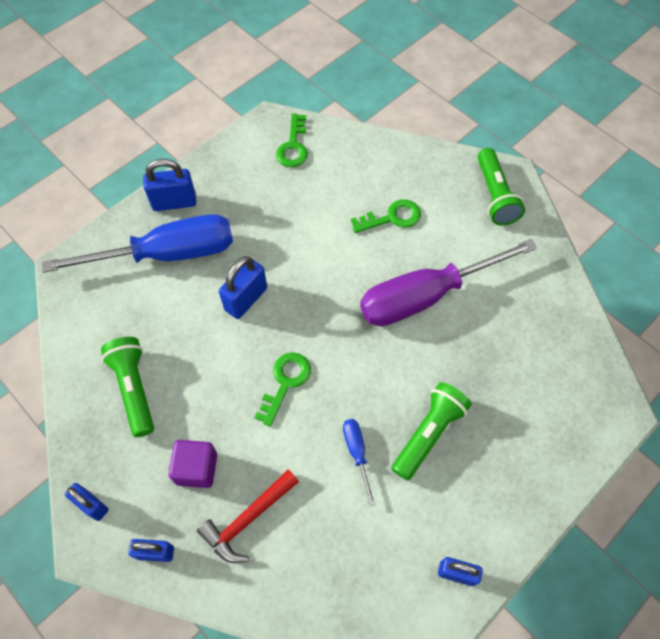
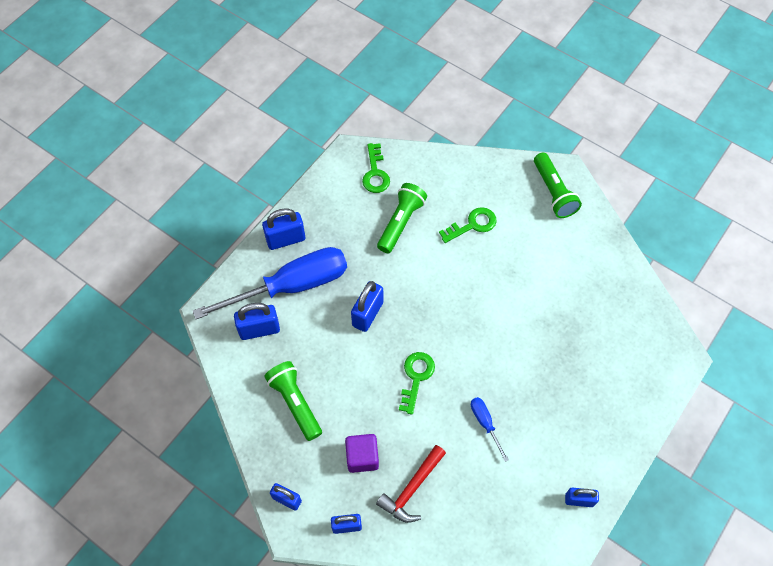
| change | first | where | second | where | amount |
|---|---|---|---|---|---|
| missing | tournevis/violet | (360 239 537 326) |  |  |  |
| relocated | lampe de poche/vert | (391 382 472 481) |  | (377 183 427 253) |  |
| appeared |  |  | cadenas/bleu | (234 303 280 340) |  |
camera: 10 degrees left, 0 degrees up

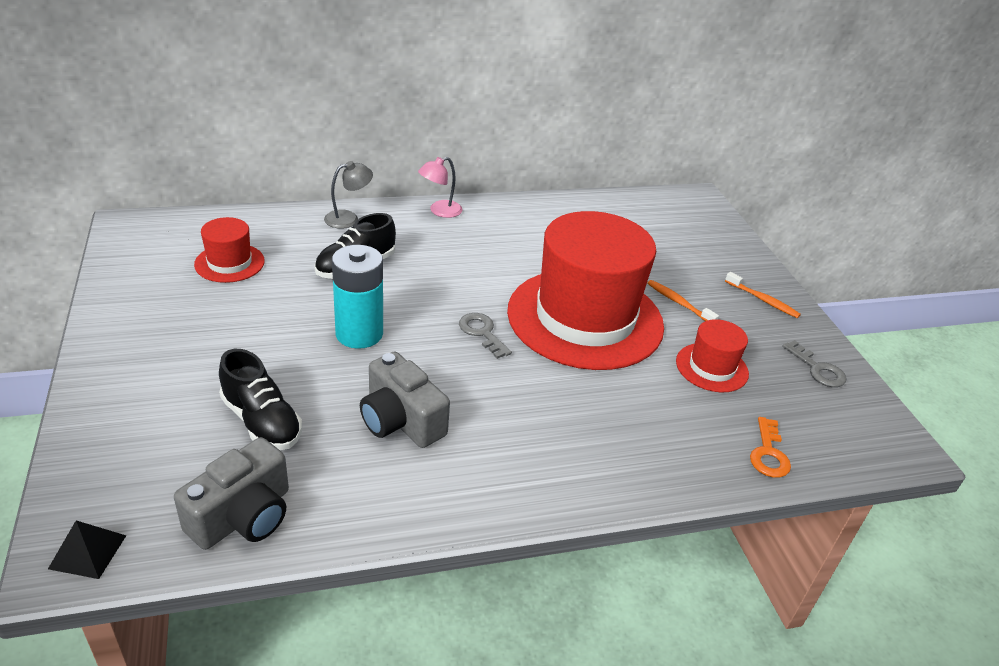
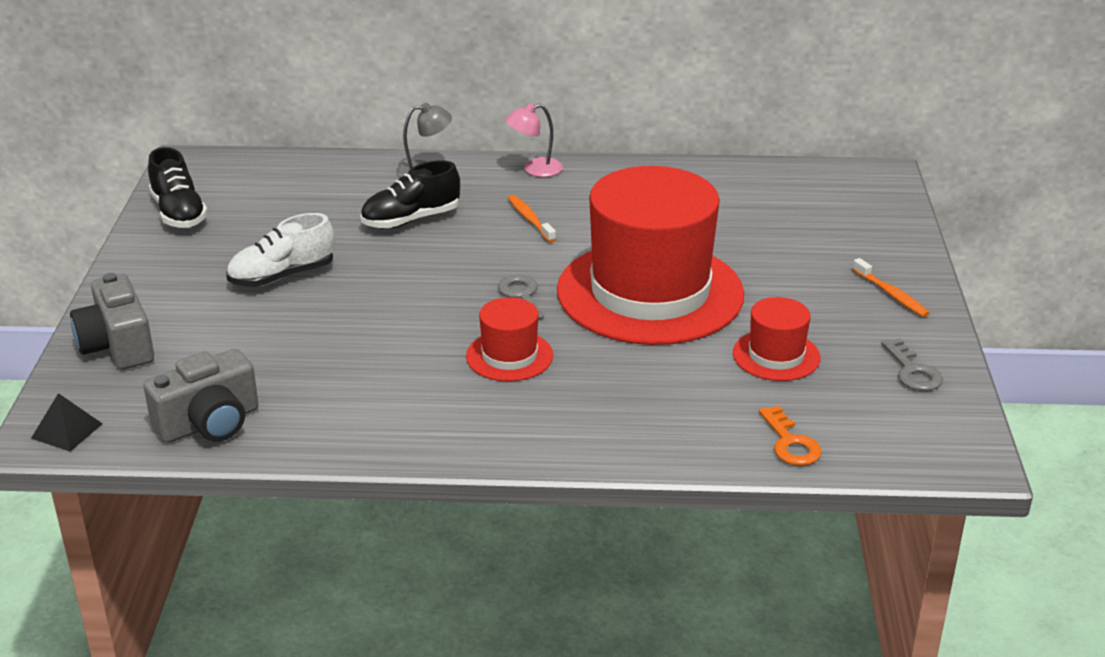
| change | first | where | second | where | amount |
|---|---|---|---|---|---|
| relocated | chapeau/rouge | (194 217 265 283) |  | (466 297 553 382) |  |
| missing | pile/turquoise | (332 245 383 349) |  |  |  |
| relocated | brosse à dents/orange | (647 280 719 321) |  | (508 195 556 242) |  |
| relocated | chaussure/noir | (219 349 302 450) |  | (148 147 208 228) |  |
| relocated | appareil photo/gris | (360 352 450 448) |  | (70 273 154 369) |  |
| spun | clé/orange | (750 417 791 478) |  | (759 406 822 466) | 45 degrees counterclockwise |
| appeared |  |  | chaussure/blanc | (226 213 335 287) |  |
camera: 20 degrees right, 5 degrees down

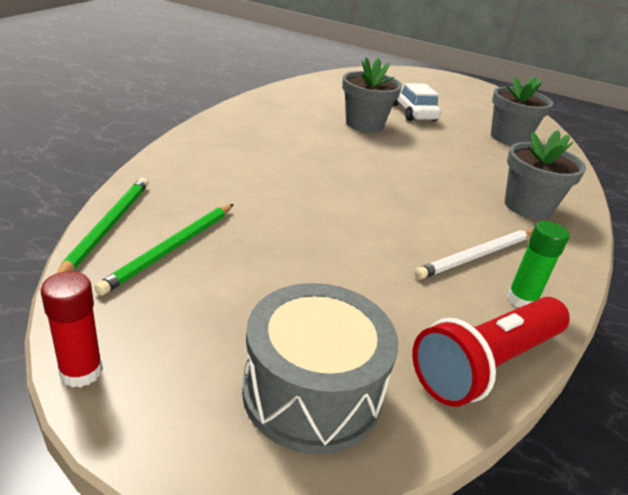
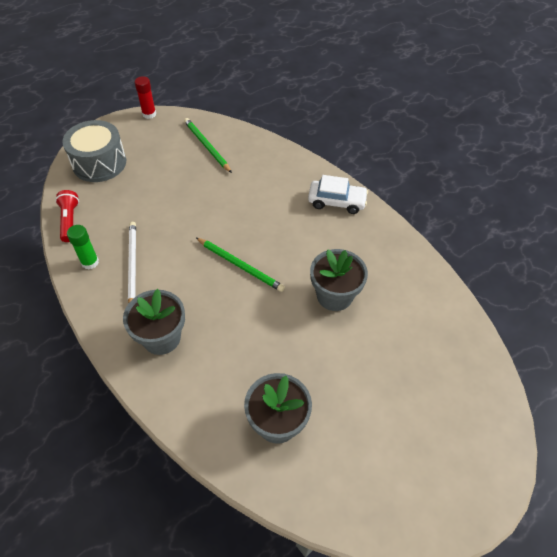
| change | first | where | second | where | amount |
|---|---|---|---|---|---|
| relocated | voiture/blanc | (393 83 441 121) |  | (308 175 368 214) |  |
| relocated | crayon/vert | (57 178 149 273) |  | (196 238 285 292) |  |
| size | lampe de poche/rouge | (412 297 570 407) |  | (55 190 79 242) | x0.62 |
camera: 120 degrees right, 20 degrees up

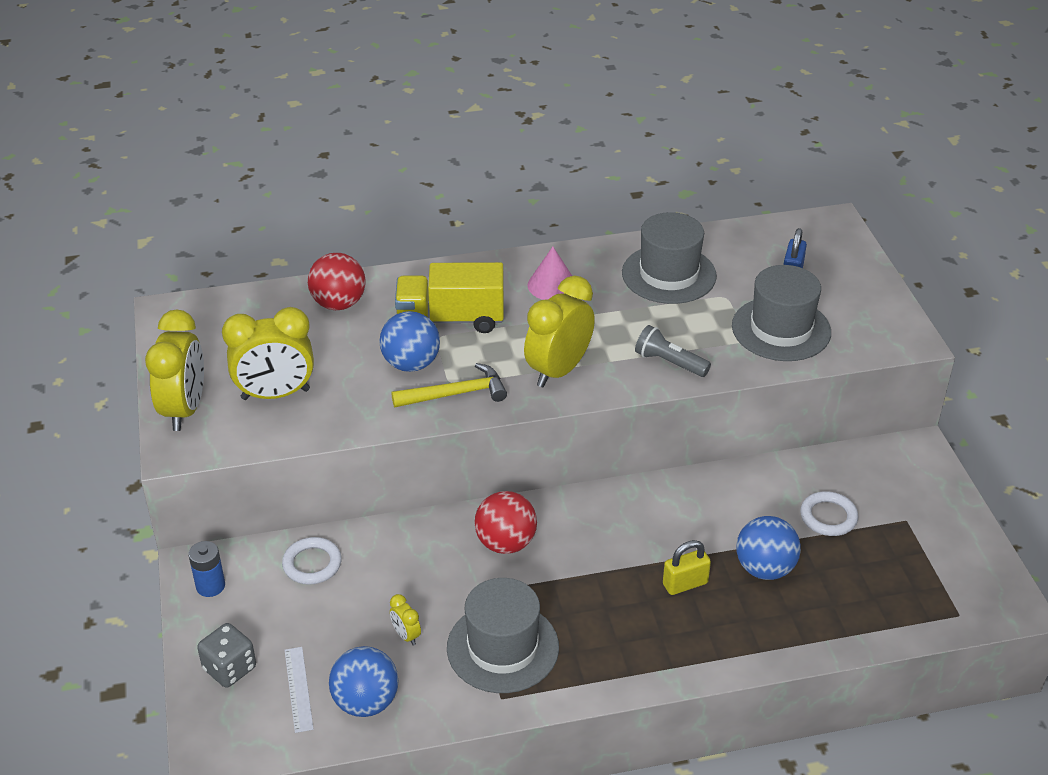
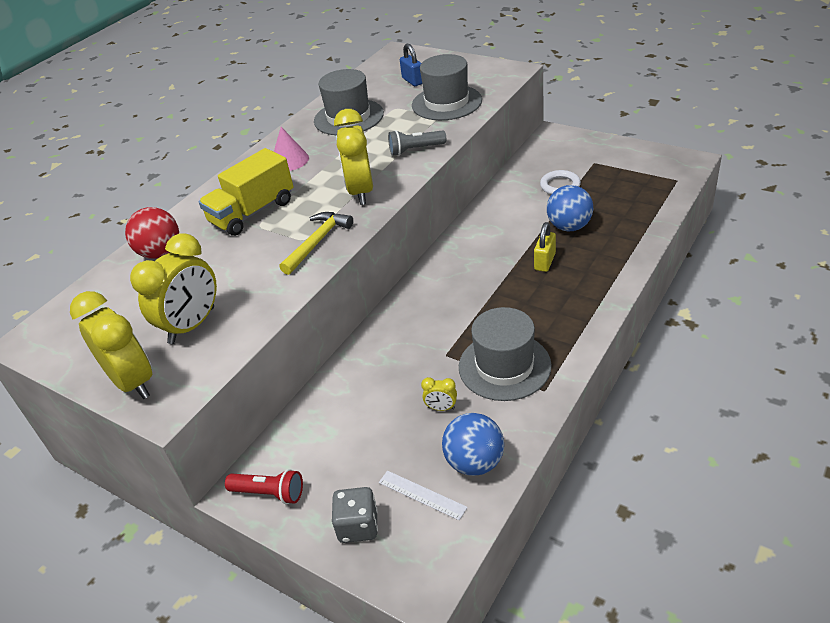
| change | first | where | second | where | amount |
|---|---|---|---|---|---|
| missing | balle/bleu | (379 311 440 372) |  |  |  |
| missing | balle/rouge | (474 491 537 554) |  |  |  |
| missing | anneau/blanc | (282 537 342 585) |  |  |  |
| exchanged | pile/bleu | (188 541 225 597) | lampe de poche/rouge | (225 469 303 504) |  |
camera: 40 degrees left, 0 degrees up

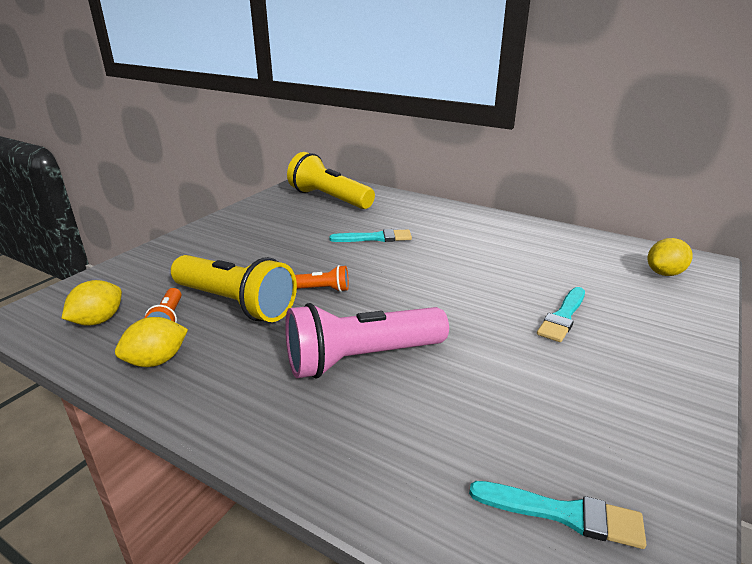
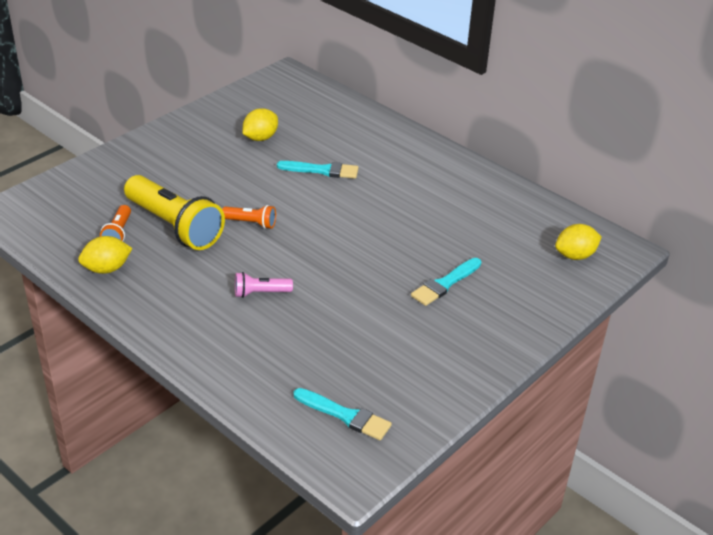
| change | first | where | second | where | amount |
|---|---|---|---|---|---|
| missing | lampe de poche/jaune | (287 152 375 209) |  |  |  |
| relocated | citron/jaune | (62 280 122 326) |  | (242 108 278 141) |  |
| size | lampe de poche/rose | (285 303 449 379) |  | (235 272 293 298) | x0.46 |
camera: 10 degrees right, 10 degrees up

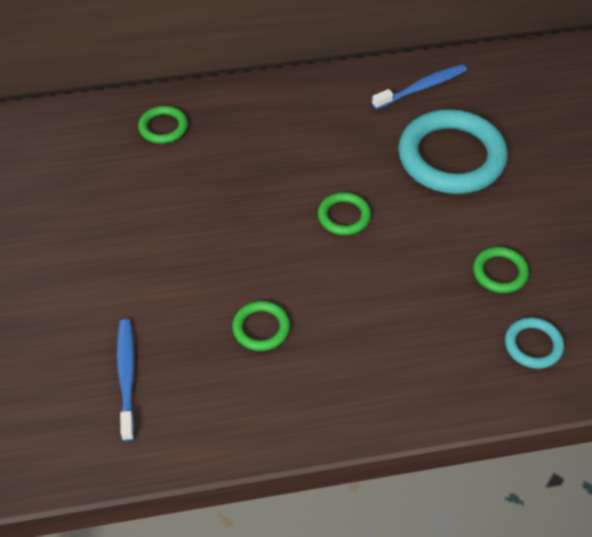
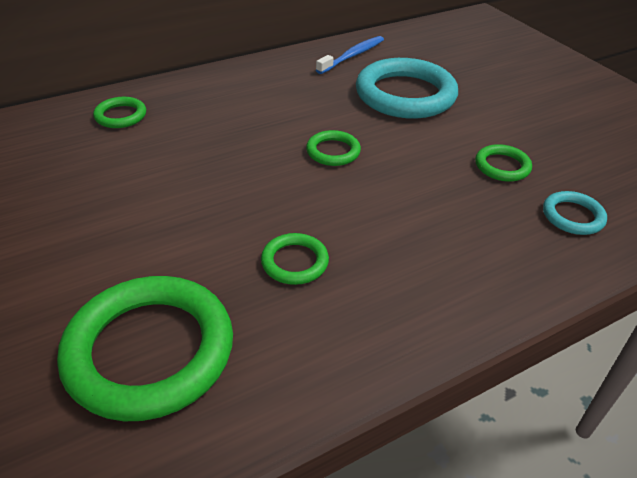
| change | first | where | second | where | amount |
|---|---|---|---|---|---|
| exchanged | brosse à dents/bleu | (117 319 135 441) | anneau/vert | (57 276 233 421) |  |
camera: 20 degrees left, 10 degrees down

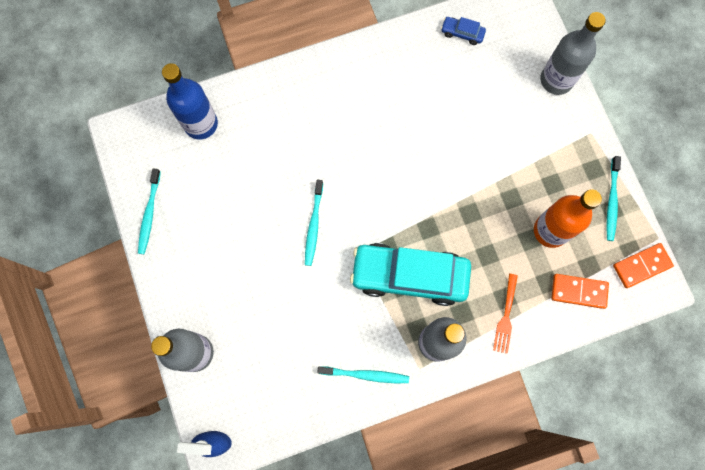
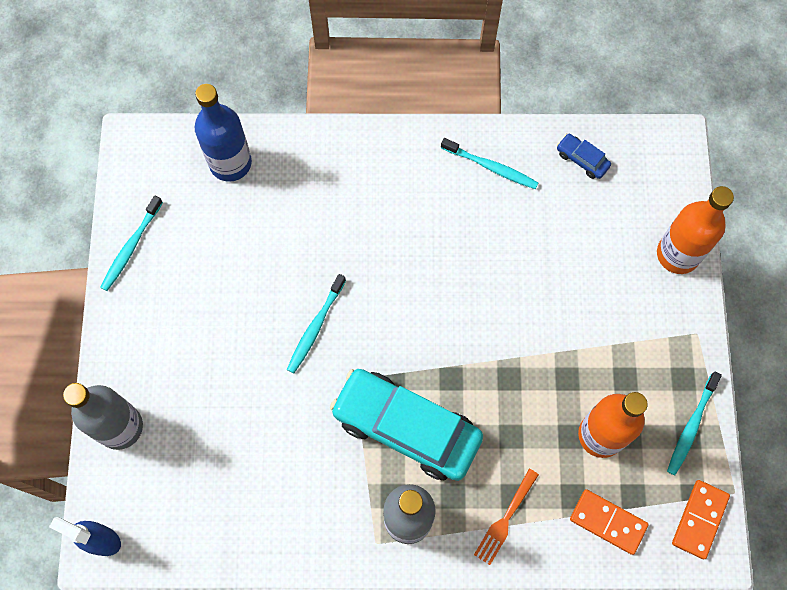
| change | first | where | second | where | amount |
|---|---|---|---|---|---|
| colour | bouteille/gris | (540 12 606 95) | bouteille/orange | (657 186 734 274) |  |
| spun | domino/orange | (613 243 674 288) |  | (672 480 730 559) | 60 degrees counterclockwise |
| relocated | brosse à dents/turquoise | (317 366 409 383) |  | (441 138 538 189) |  |
camera: 20 degrees right, 5 degrees down

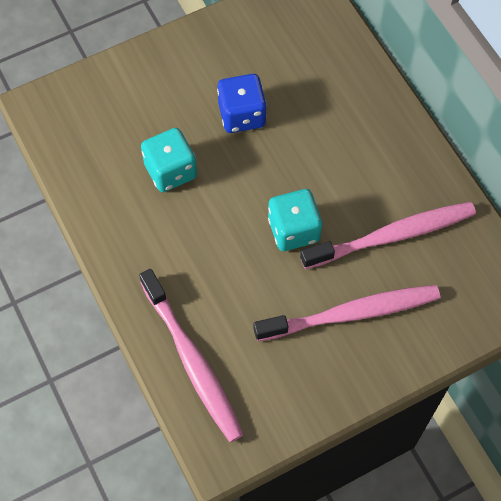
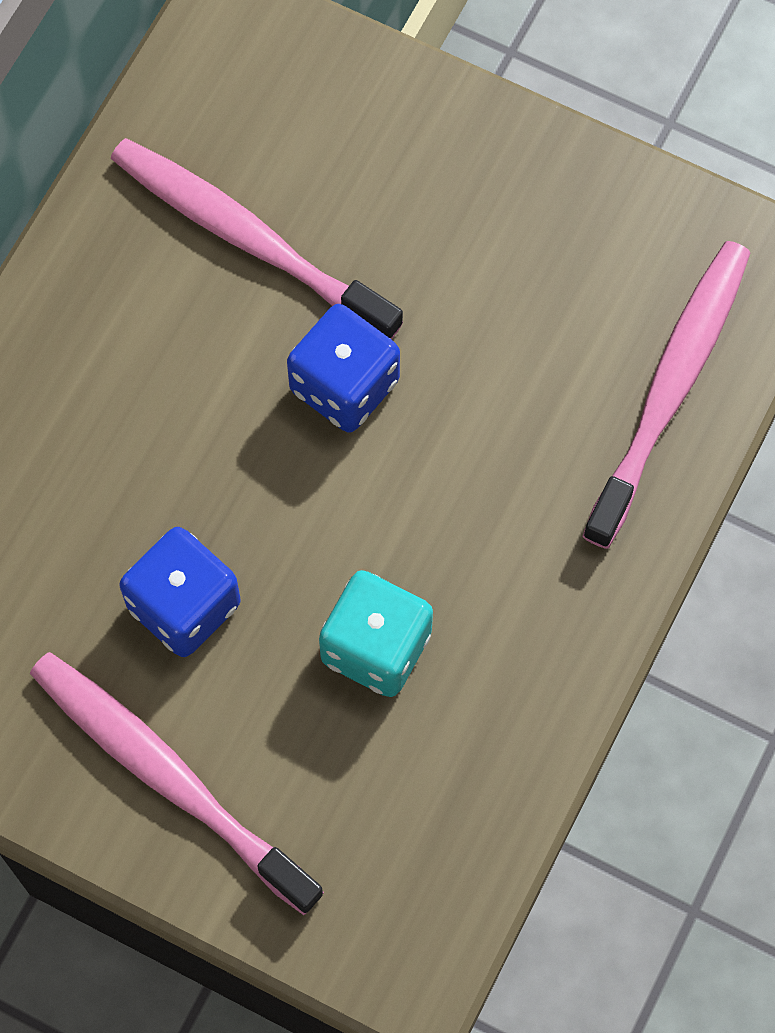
| change | first | where | second | where | amount |
|---|---|---|---|---|---|
| colour | dé/turquoise | (268 189 322 251) | dé/bleu | (287 304 400 433) |  |
| relocated | brosse à dents/rose | (254 285 440 341) |  | (30 652 324 915) |  |
camera: 125 degrees left, 5 degrees up

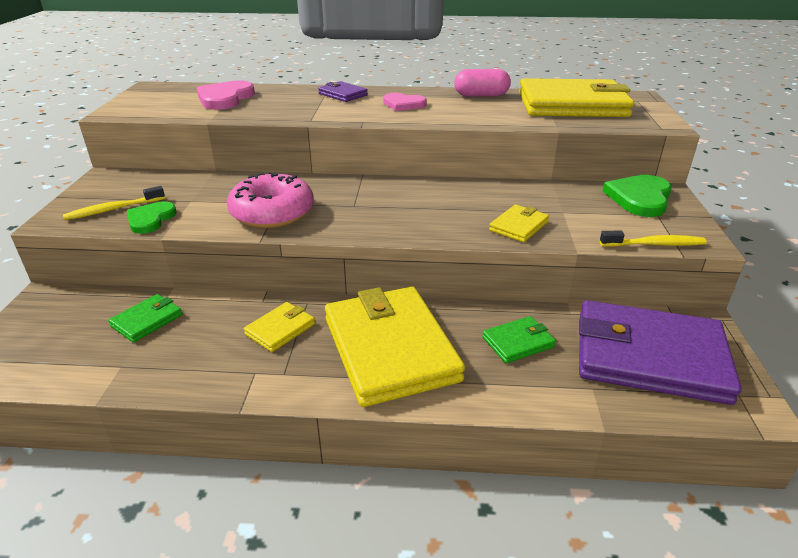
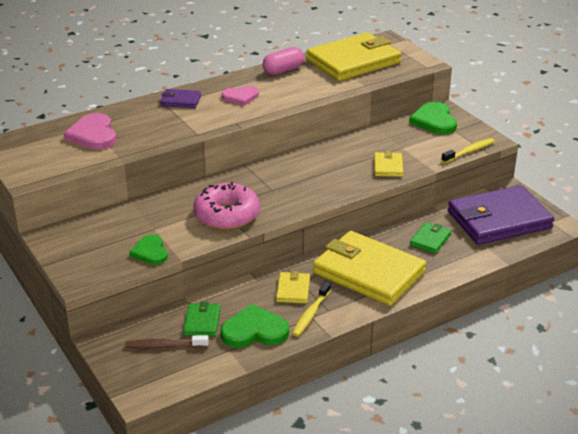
| change | first | where | second | where | amount |
|---|---|---|---|---|---|
| relocated | brosse à dents/jaune | (63 186 165 220) |  | (292 281 331 336) |  |
| appeared |  |  | cœur/vert | (220 304 289 348) |  |
| appeared |  |  | brosse à dents/marron | (125 335 209 349) |  |
camera: 35 degrees left, 0 degrees up

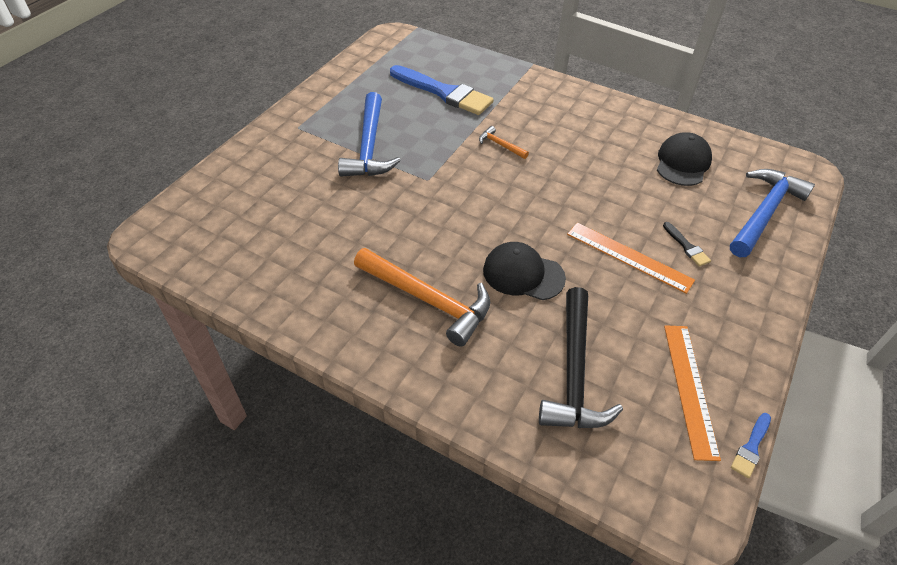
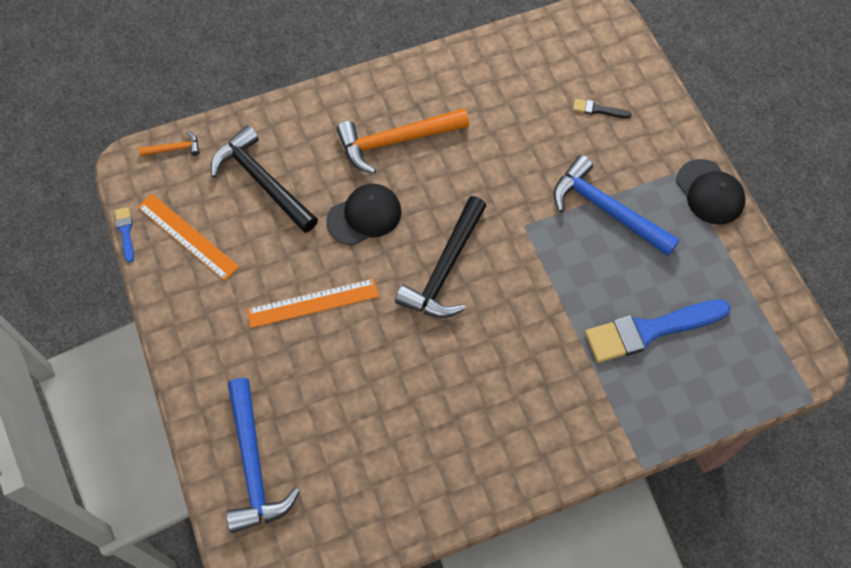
| change | first | where | second | where | amount |
|---|---|---|---|---|---|
| relocated | marteau/orange | (479 126 529 159) |  | (139 131 200 156) |  |
| relocated | casquette/noir | (657 132 712 186) |  | (677 159 745 225) |  |
| relocated | pinceau/noir | (663 222 711 267) |  | (573 99 631 118) |  |
| appeared |  |  | marteau/noir | (395 196 486 318) |  |
camera: 130 degrees right, 15 degrees up

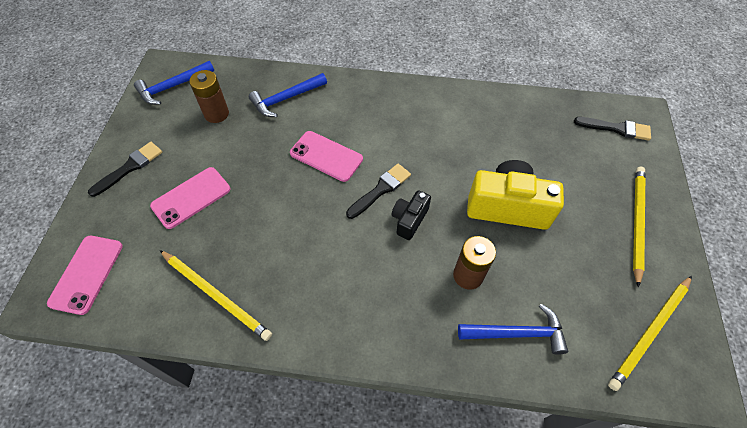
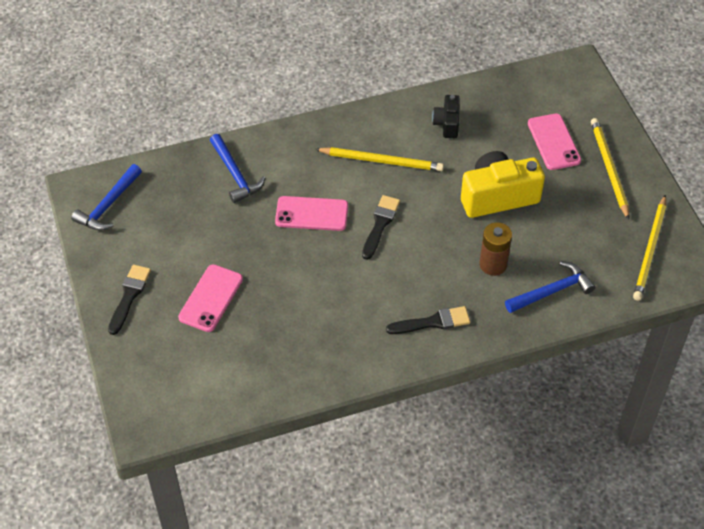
| change | first | where | second | where | amount |
|---|---|---|---|---|---|
| missing | pile/marron | (189 70 229 123) |  |  |  |
| spun | marteau/bleu | (249 73 327 117) |  | (210 134 266 203) | 60 degrees counterclockwise |
| relocated | pinceau/noir | (574 117 651 141) |  | (386 306 470 334) |  |
| relocated | appareil photo/noir | (392 190 431 240) |  | (432 95 460 138) |  |
| relocated | téléphone/rose | (47 236 123 315) |  | (528 113 581 170) |  |
| relocated | crayon/jaune | (160 250 272 341) |  | (315 147 444 171) |  |
camera: 25 degrees left, 5 degrees down

